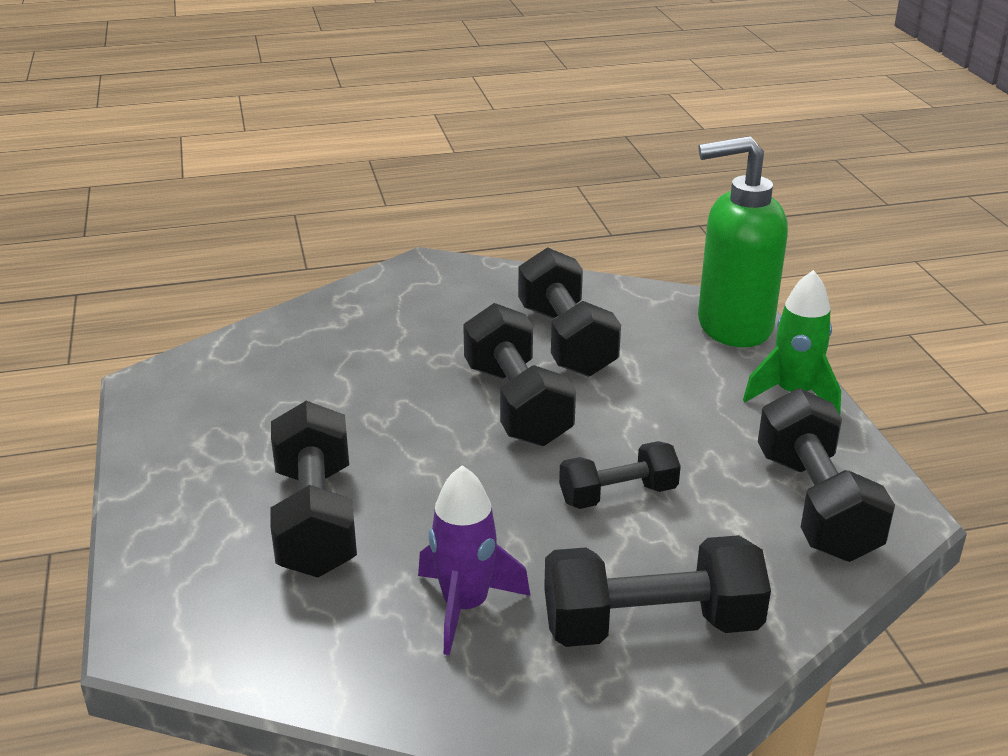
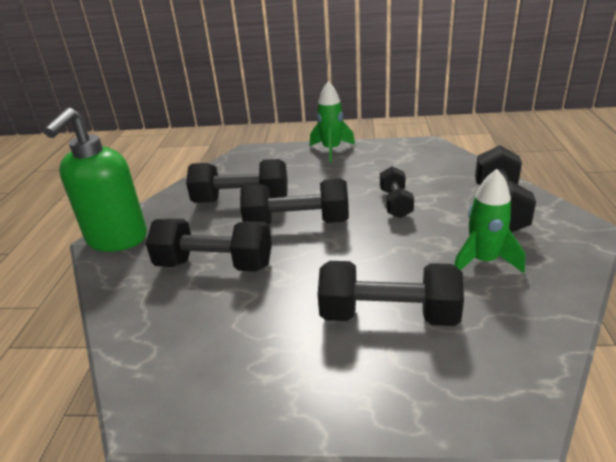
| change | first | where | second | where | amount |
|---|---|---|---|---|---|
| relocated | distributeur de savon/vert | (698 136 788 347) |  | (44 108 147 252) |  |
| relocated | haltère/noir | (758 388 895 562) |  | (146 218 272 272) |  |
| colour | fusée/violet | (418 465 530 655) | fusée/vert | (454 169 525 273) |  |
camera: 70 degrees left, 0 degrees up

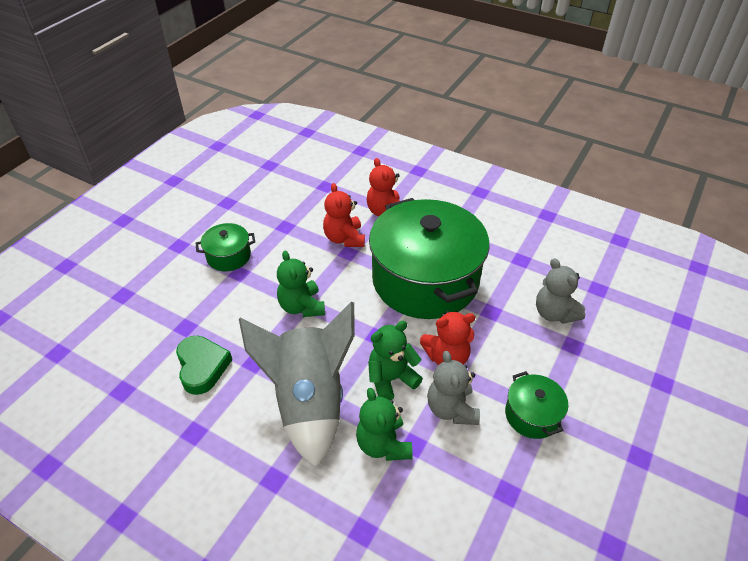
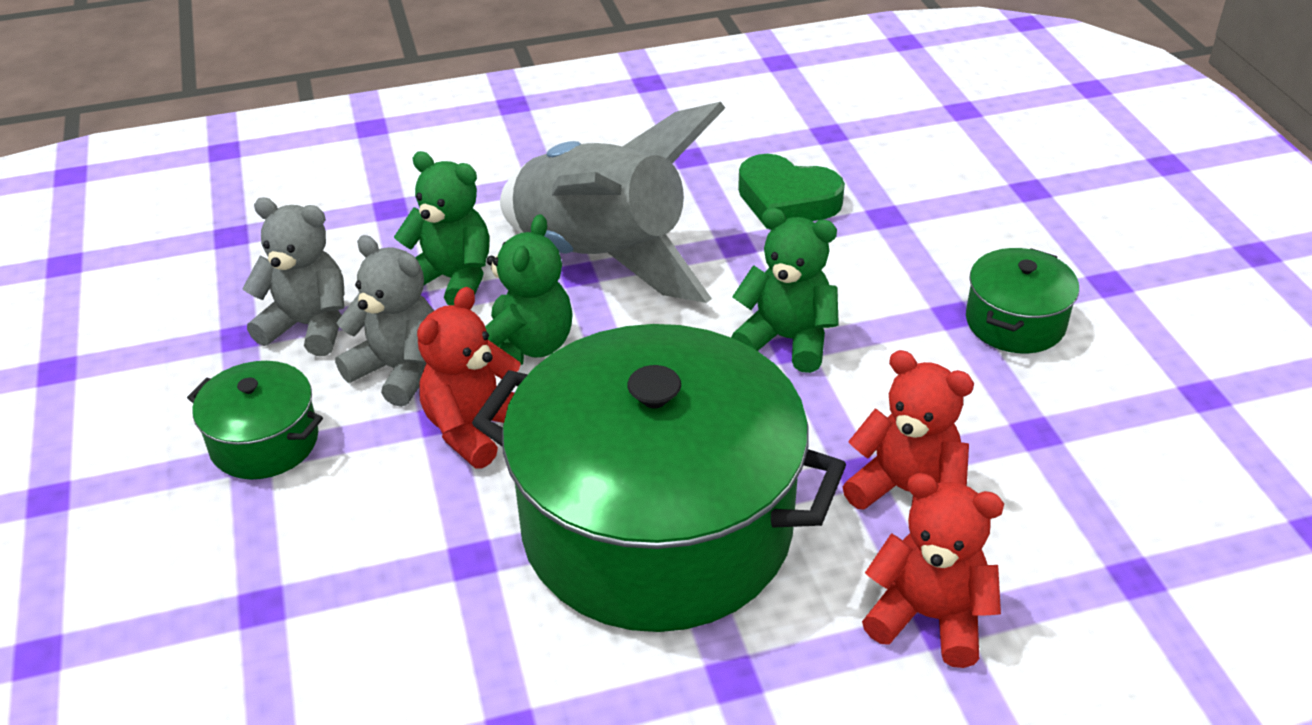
| change | first | where | second | where | amount |
|---|---|---|---|---|---|
| relocated | ours en peluche/gris | (536 258 585 324) |  | (242 198 344 356) |  |
camera: 135 degrees right, 5 degrees down

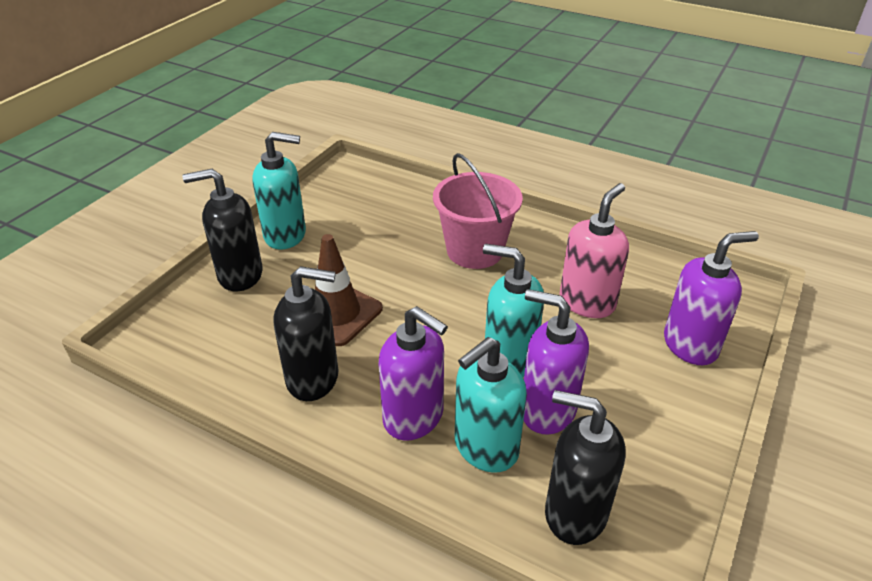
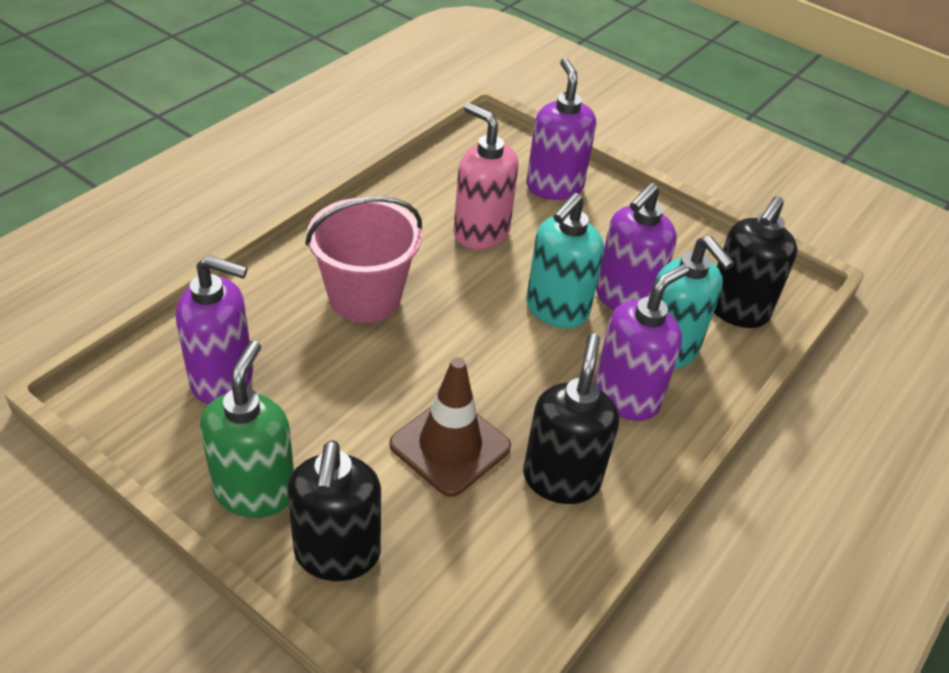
| change | first | where | second | where | amount |
|---|---|---|---|---|---|
| colour | distributeur de savon/turquoise | (252 132 306 250) | distributeur de savon/vert | (200 340 294 518) |  |
| appeared |  |  | distributeur de savon/violet | (176 255 253 404) |  |
camera: 85 degrees left, 5 degrees up

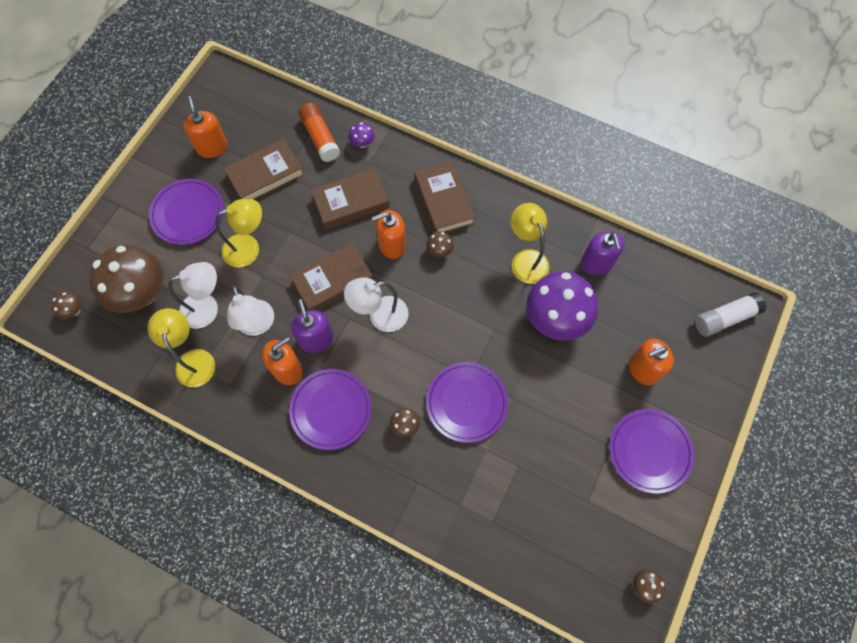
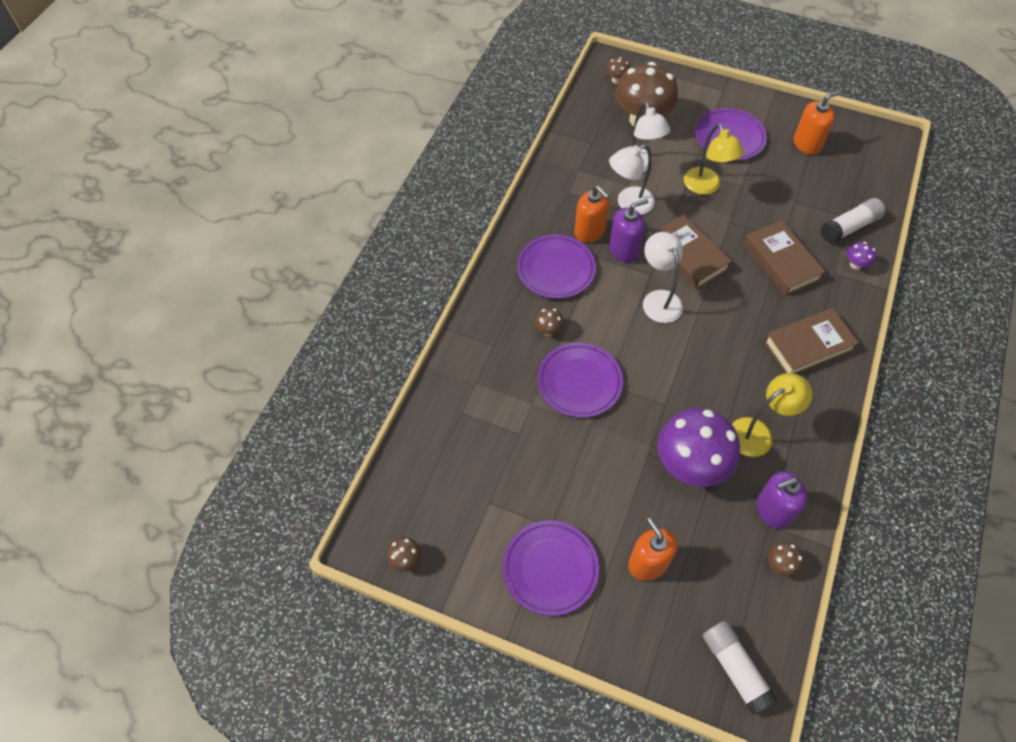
| change | first | where | second | where | amount |
|---|---|---|---|---|---|
| colour | bâton de colle/orange | (298 103 340 162) | bâton de colle/blanc | (821 198 885 244) |  |
| missing | livre/marron | (224 139 304 200) |  |  |  |
| missing | distributeur de savon/orange | (372 210 406 259) |  |  |  |
| relocated | champignon/marron | (427 232 454 257) |  | (768 542 803 576) |  |
| missing | lampe/jaune | (148 308 215 387) |  |  |  |
camera: 85 degrees right, 10 degrees down

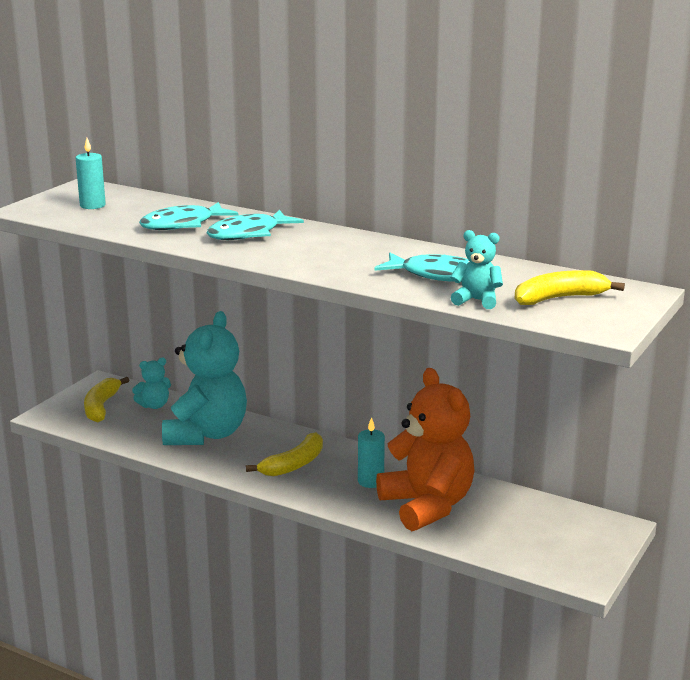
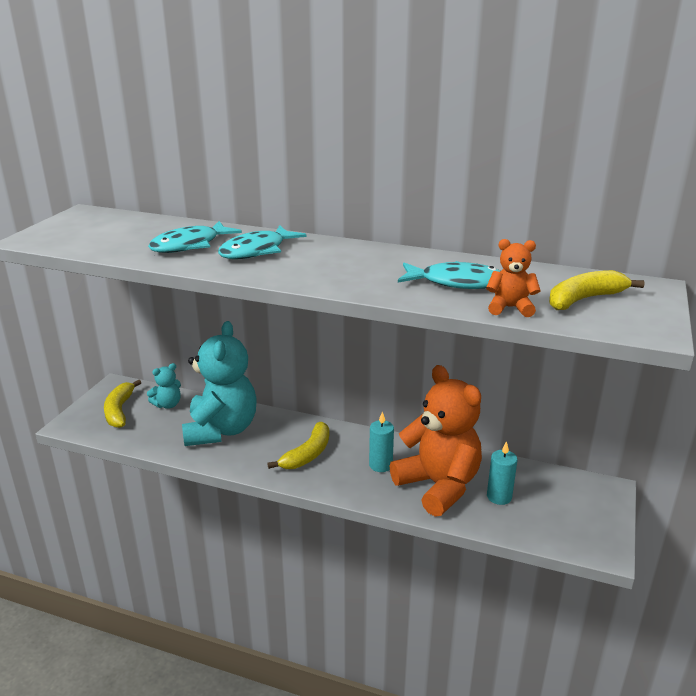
| change | first | where | second | where | amount |
|---|---|---|---|---|---|
| relocated | bougie/turquoise | (76 138 106 209) |  | (487 441 517 505) |  |
| colour | ours en peluche/turquoise | (450 230 503 309) | ours en peluche/orange | (486 239 541 317) |  |
camera: 10 degrees left, 5 degrees up

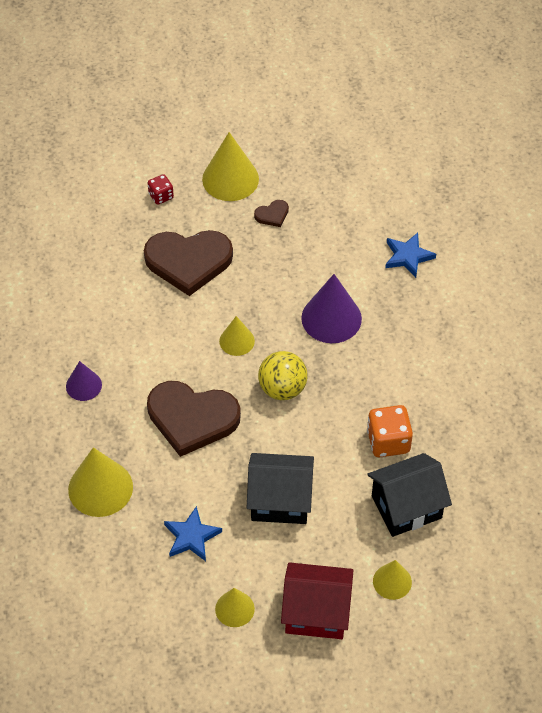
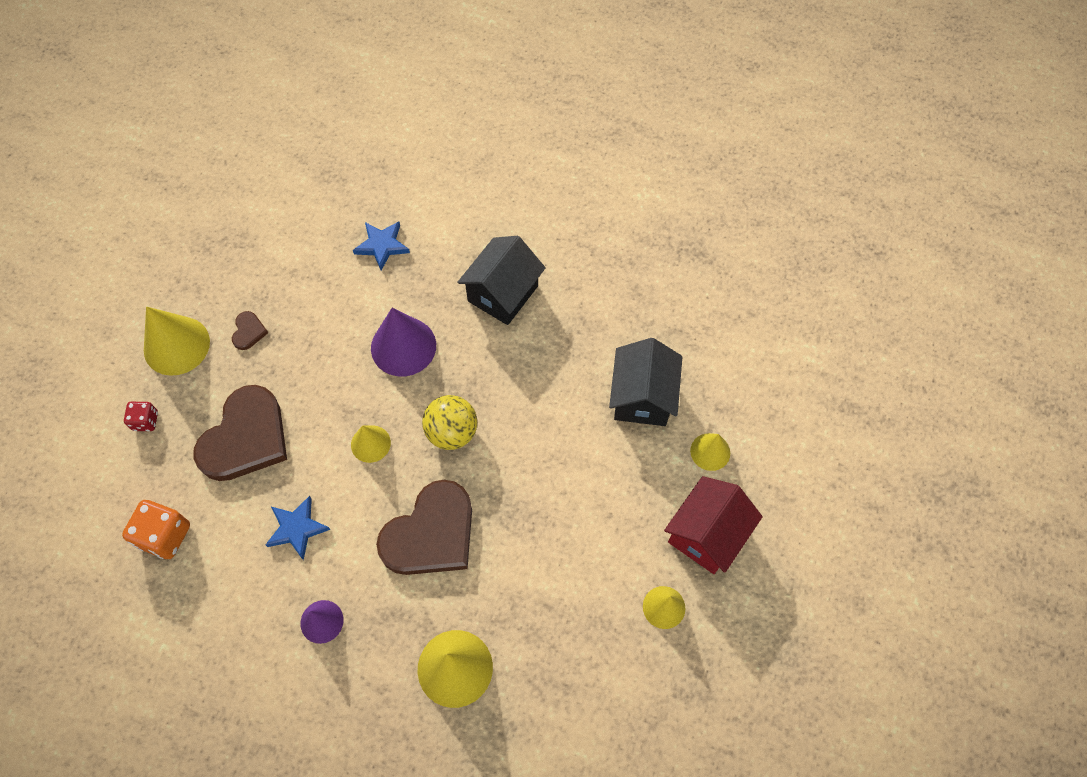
| change | first | where | second | where | amount |
|---|---|---|---|---|---|
| relocated | dé/orange | (367 405 413 457) |  | (122 500 190 559) |  |
| relocated | maison/noir | (247 453 314 524) |  | (457 236 546 325) |  |
| relocated | étoile/bleu | (164 506 222 561) |  | (265 496 330 560) |  |
camera: 60 degrees left, 10 degrees up

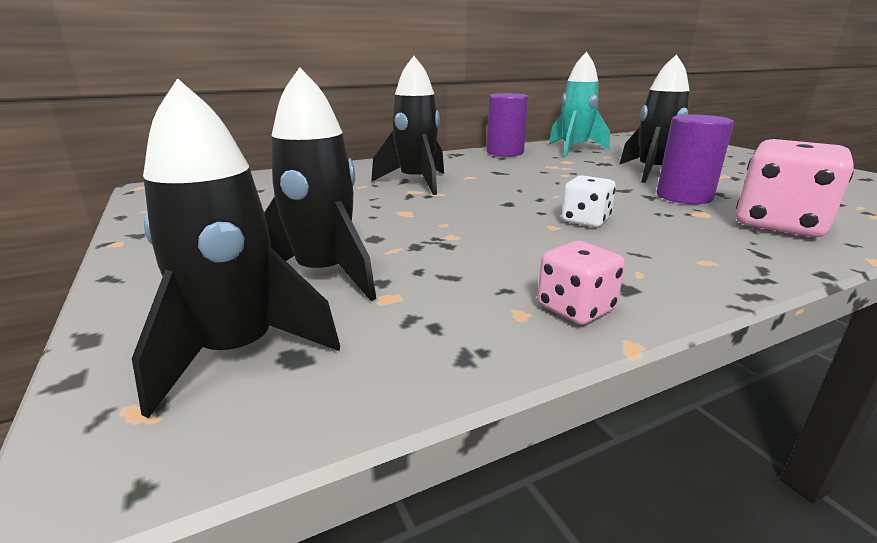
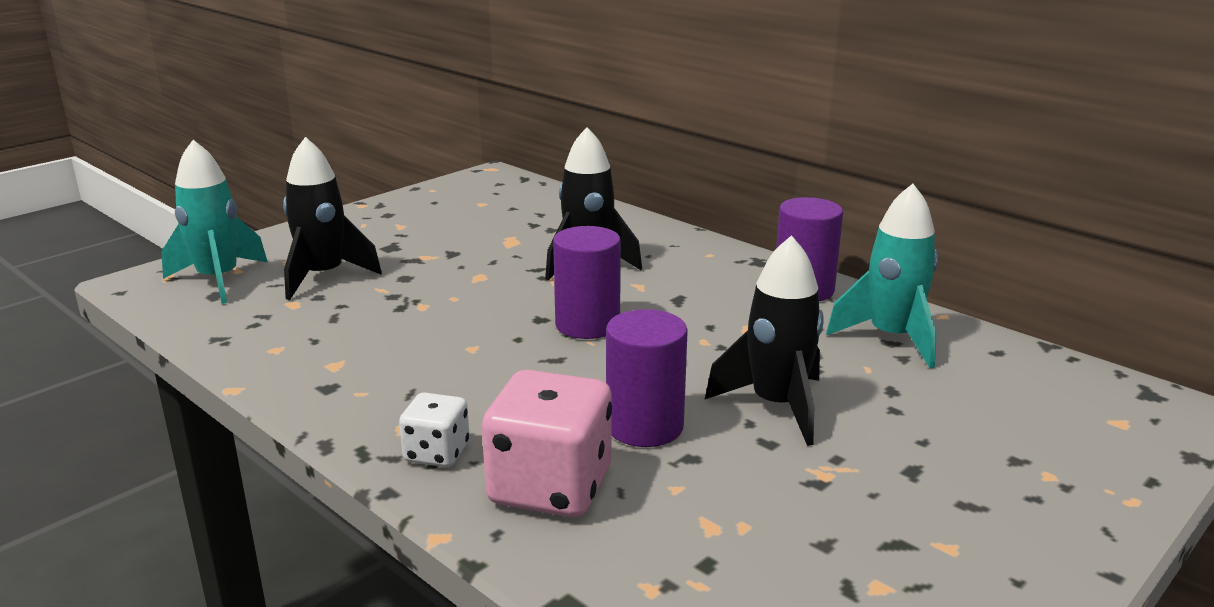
| change | first | where | second | where | amount |
|---|---|---|---|---|---|
| colour | fusée/noir | (132 78 340 418) | fusée/turquoise | (161 140 268 304) |  |
| relocated | dé/blanc | (561 175 616 227) |  | (399 392 470 467) |  |
| missing | dé/rose | (537 241 625 325) |  |  |  |
| appeared |  |  | cylindre/violet | (553 226 621 339) |  |
camera: 70 degrees right, 0 degrees up

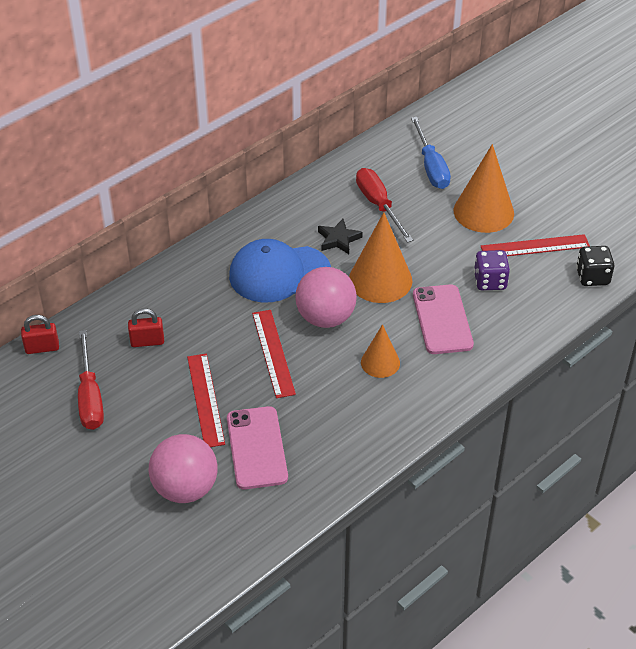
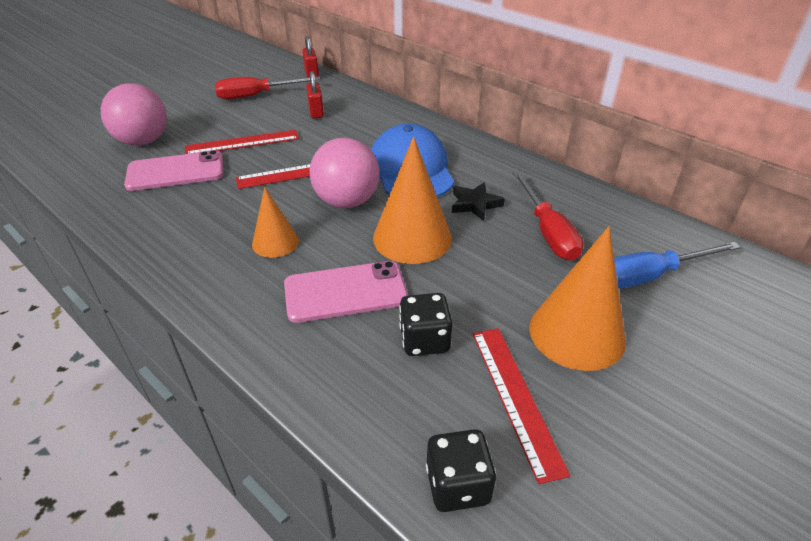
| change | first | where | second | where | amount |
|---|---|---|---|---|---|
| spun | tournevis/rouge | (356 168 413 243) |  | (513 171 583 261) | 105 degrees clockwise |
| colour | dé/violet | (474 250 510 290) | dé/noir | (399 293 453 356) |  |
camera: 85 degrees right, 5 degrees down

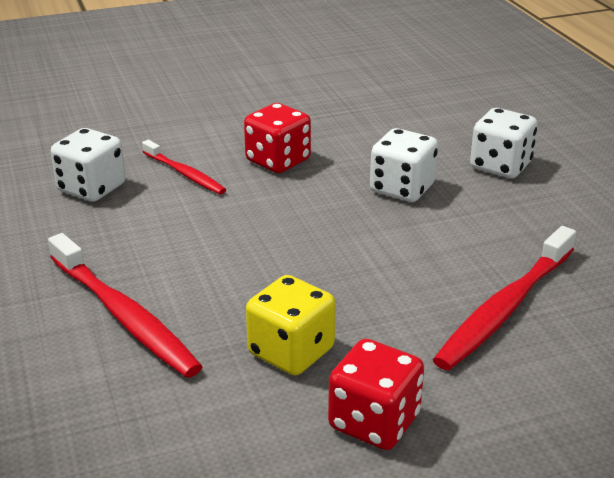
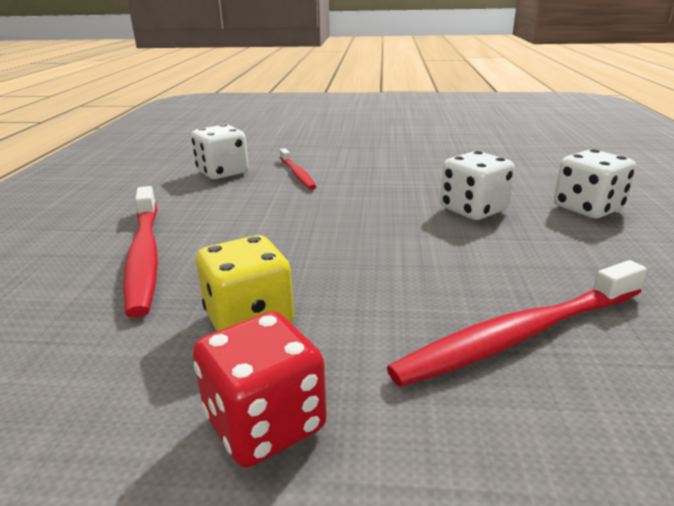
| change | first | where | second | where | amount |
|---|---|---|---|---|---|
| missing | dé/rouge | (244 103 311 173) |  |  |  |
camera: 25 degrees right, 5 degrees down

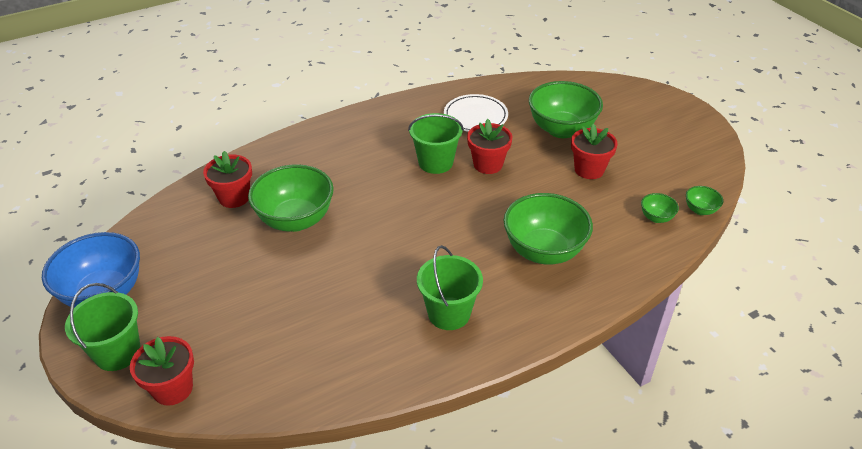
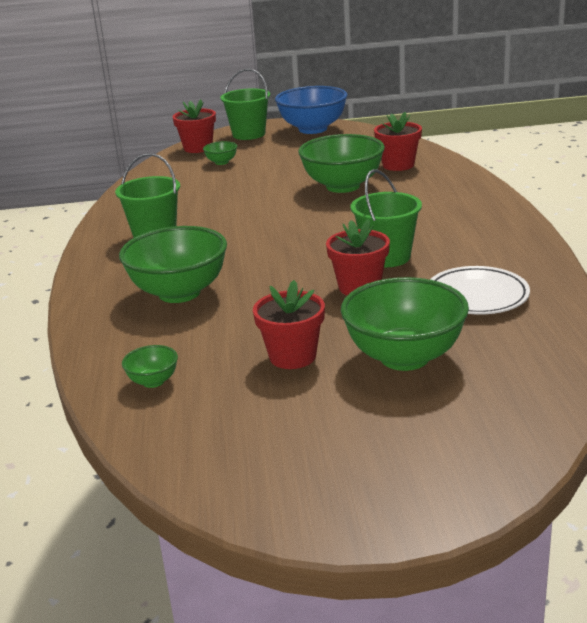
| change | first | where | second | where | amount |
|---|---|---|---|---|---|
| relocated | bol/vert | (686 186 723 215) |  | (203 141 237 165) |  |
camera: 115 degrees right, 15 degrees down

